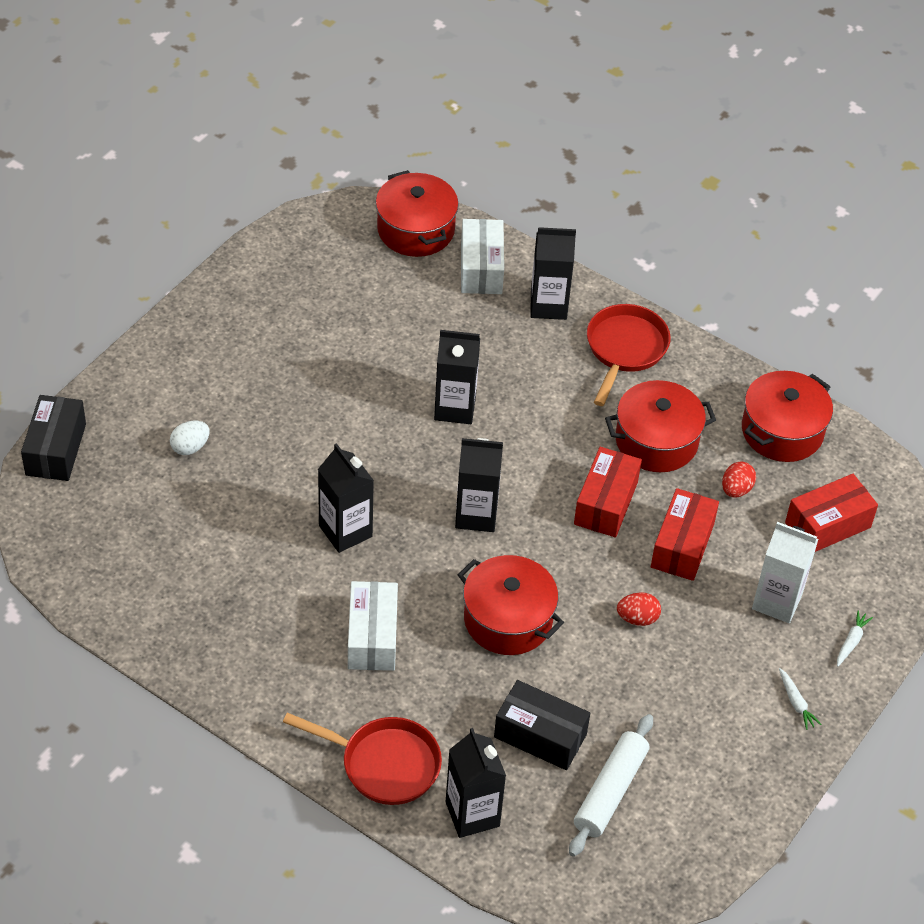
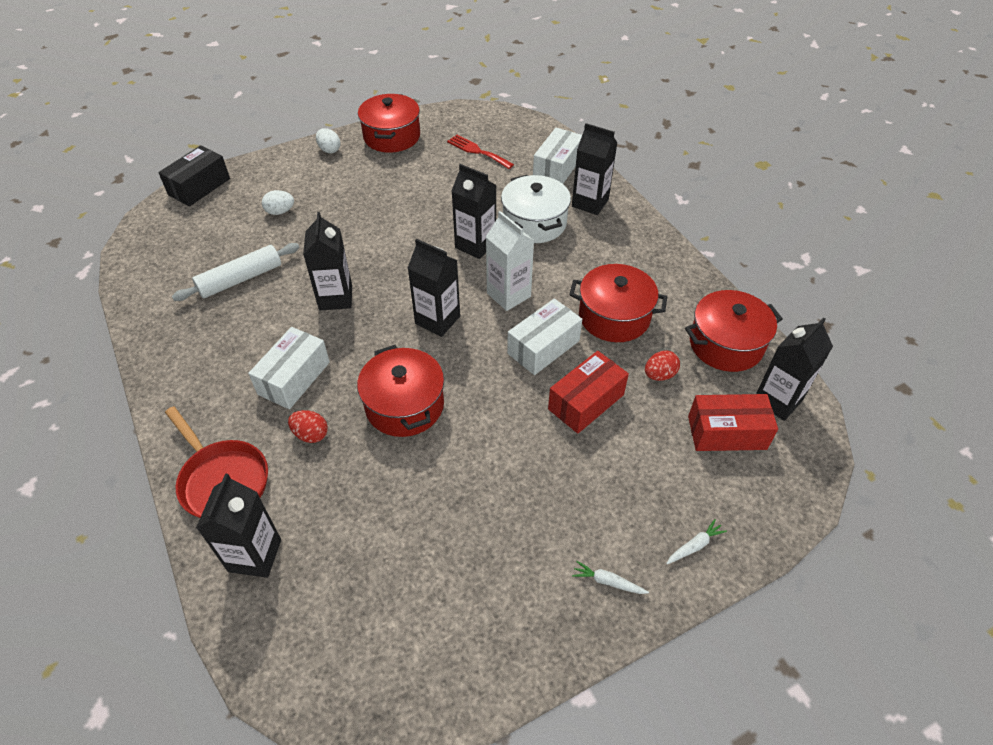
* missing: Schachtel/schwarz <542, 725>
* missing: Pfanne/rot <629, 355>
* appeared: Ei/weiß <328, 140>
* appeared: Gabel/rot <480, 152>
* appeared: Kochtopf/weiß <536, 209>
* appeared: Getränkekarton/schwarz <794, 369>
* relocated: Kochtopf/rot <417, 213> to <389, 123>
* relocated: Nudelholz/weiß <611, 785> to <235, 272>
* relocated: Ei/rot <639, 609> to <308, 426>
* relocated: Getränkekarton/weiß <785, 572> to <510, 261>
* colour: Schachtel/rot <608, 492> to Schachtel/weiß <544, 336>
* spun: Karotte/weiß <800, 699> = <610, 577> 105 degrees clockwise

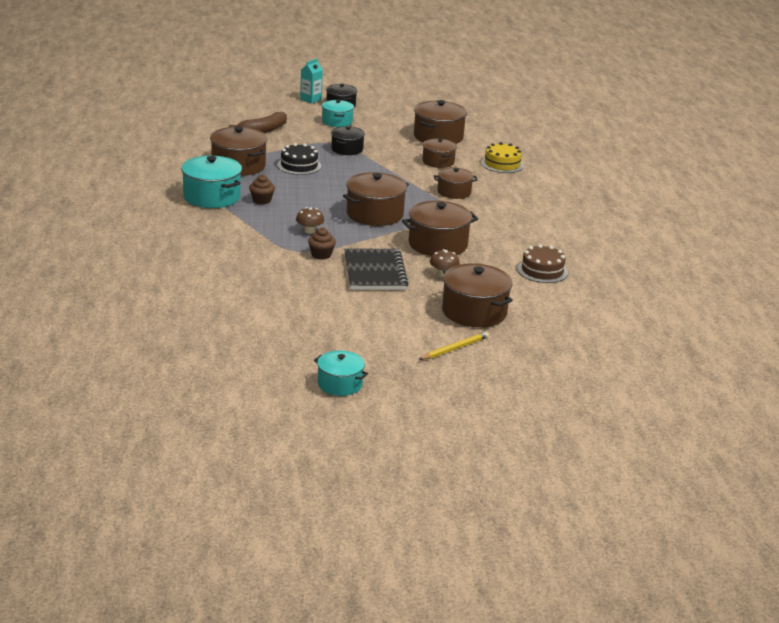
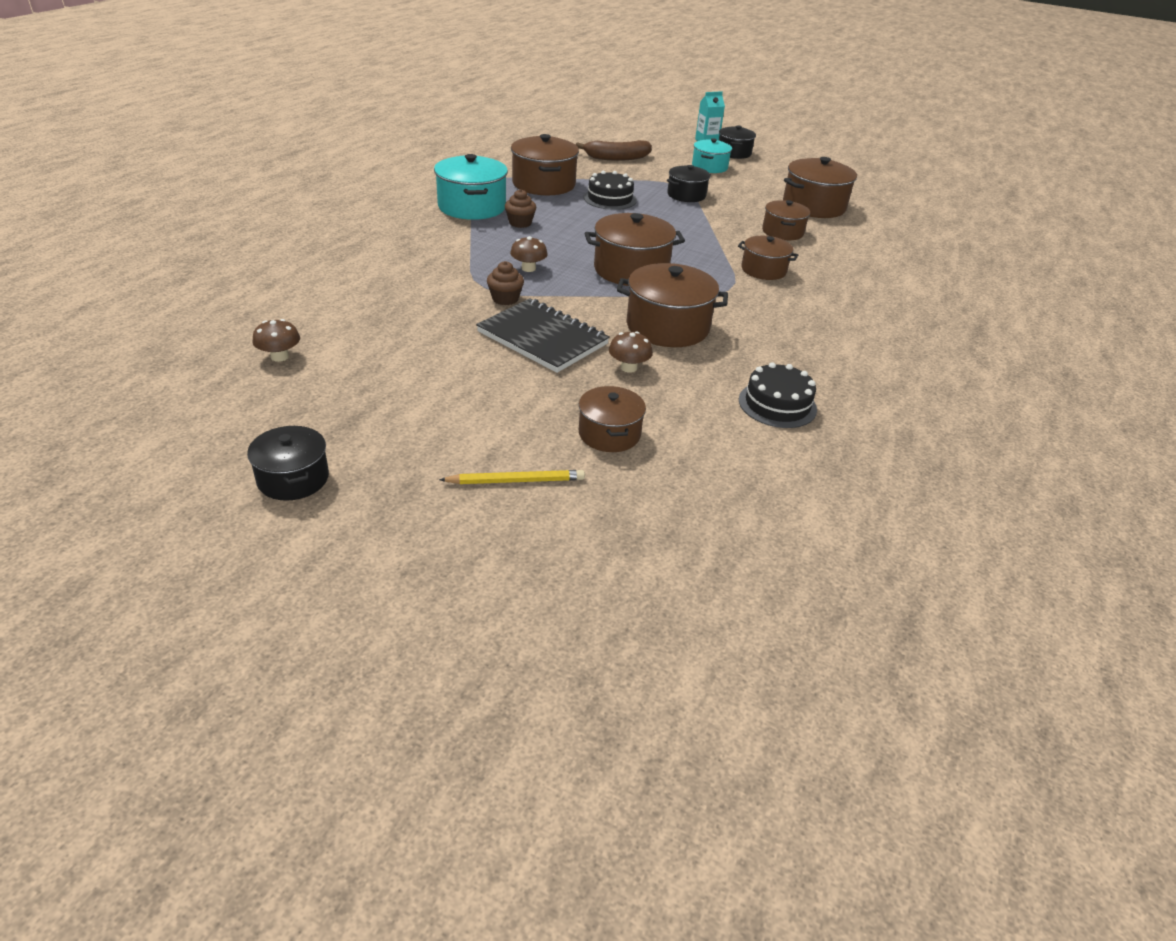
* missing: Kuchen/gelb <502, 157>
* appeared: Pilz/braun <276, 340>
* colour: Kochtopf/türkis <341, 373> to Kochtopf/schwarz <288, 463>
* colour: Kuchen/braun <542, 263> to Kuchen/schwarz <778, 395>
* spun: Notizbuch/schwarz <376, 269> = <543, 335> 75 degrees counterclockwise
* size: Kochtopf/braun <477, 295> = <612, 419> x0.62

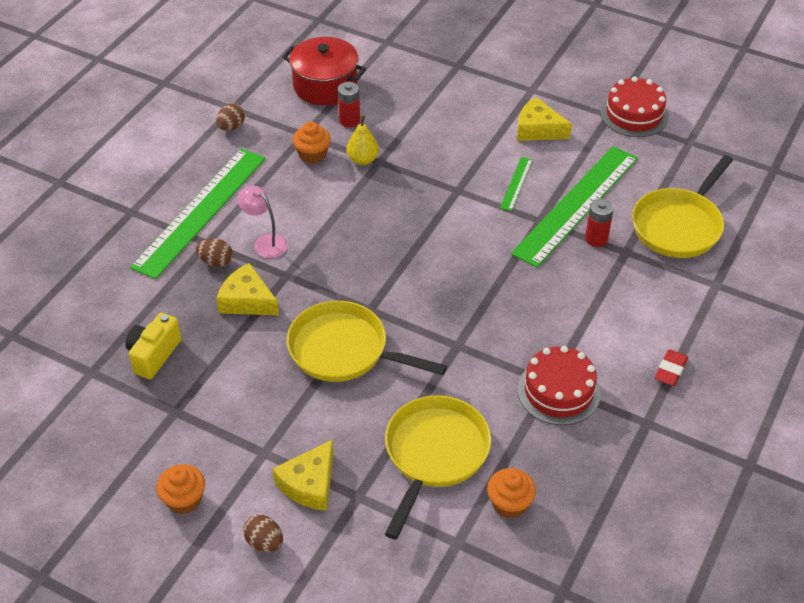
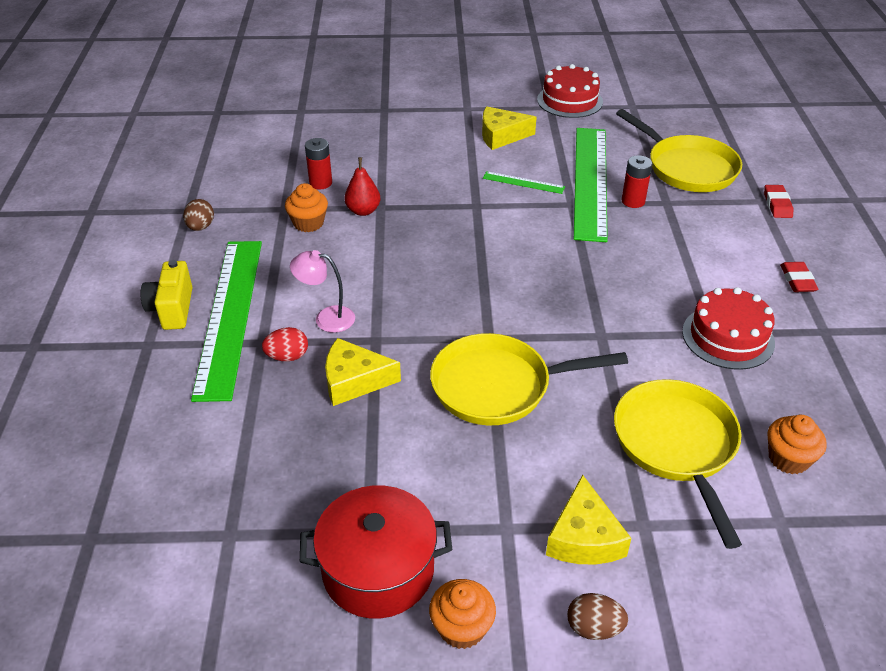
* appeared: Radiergummi/rot <778, 201>
* relocated: Kamera/gelb <153, 346> to <166, 295>
* relocated: Kochtopf/rot <324, 71> to <376, 552>
* colour: Ei/braun <214, 252> to Ei/rot <285, 344>
* colour: Birne/gelb <363, 140> to Birne/rot <362, 186>
* spun: Lineal/grün <516, 184> = <524, 182> 60 degrees counterclockwise
* spun: Pfanne/gelb <682, 206> = <679, 150> 45 degrees counterclockwise

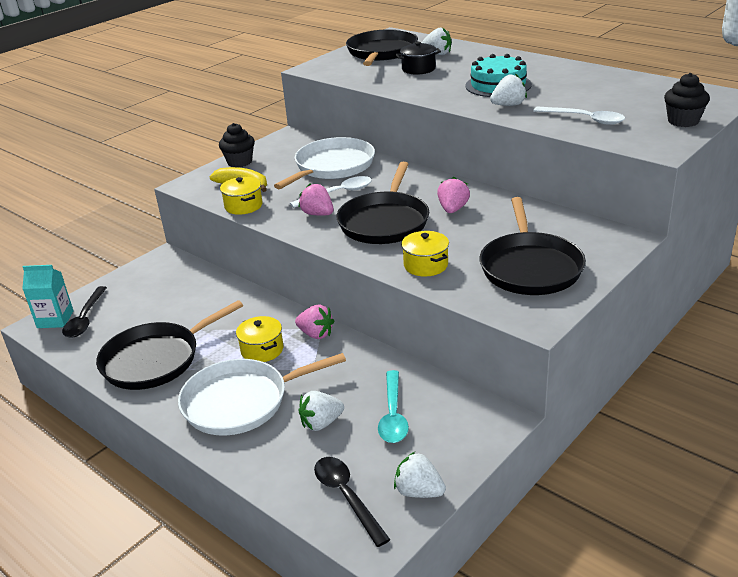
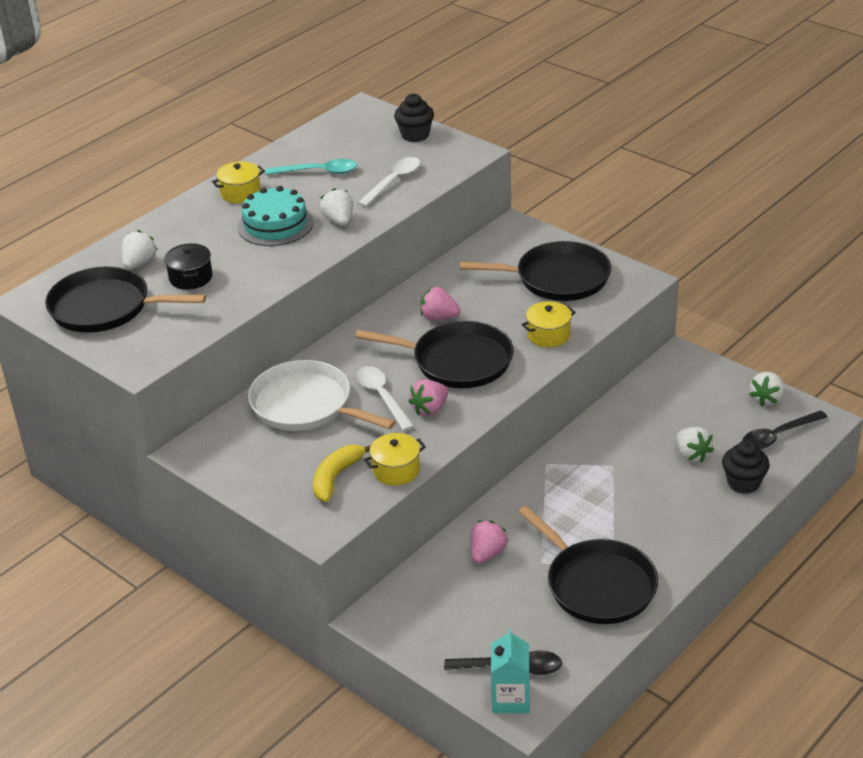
* missing: Pfanne/weiß <262, 394>
* relocated: Muffin/schwarz <237, 145> to <746, 467>
* relocated: Kochtopf/gelb <260, 339> to <238, 182>
* relocated: Erdbeere/rosa <314, 322> to <489, 542>
* relocated: Löffel/türkis <393, 406> to <311, 167>

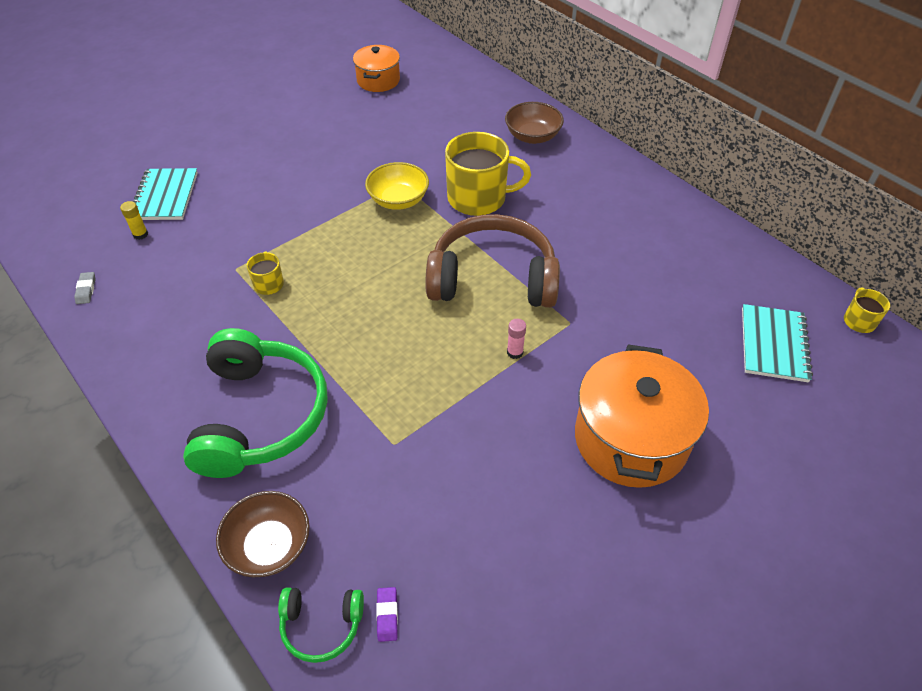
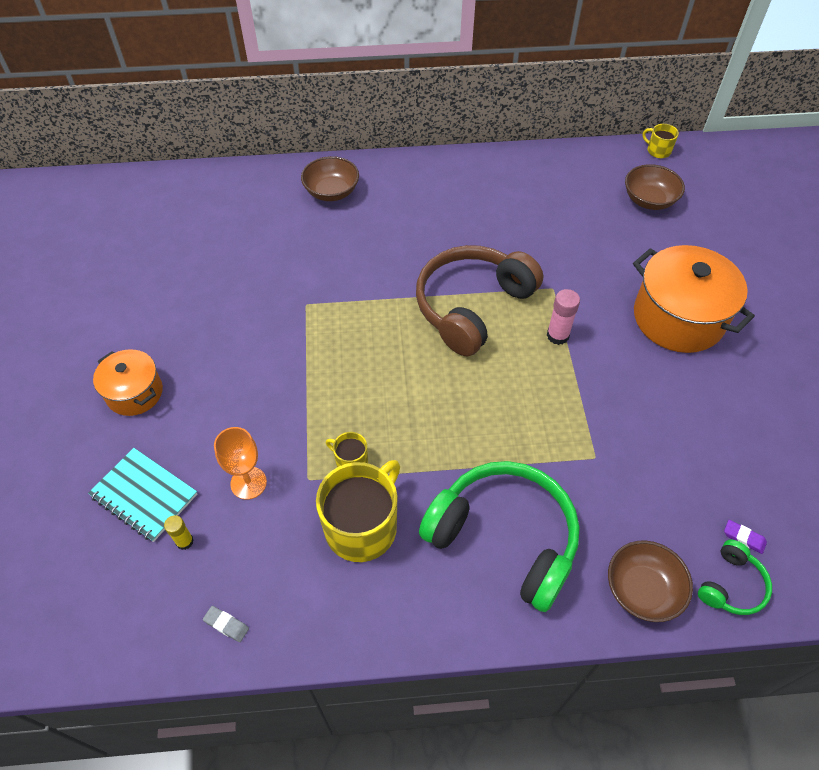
* missing: Schüssel/gelb <397, 186>
* appeared: Kelch/orange <240, 463>
* relocated: Kochtopf/orange <376, 68> to <128, 382>
* relocated: Tasse/gelb <488, 174> to <358, 511>
* exchanged: Notizbuch/türkis <777, 343> to Schüssel/braun <655, 187>
* size: Klebestift/rosa <516, 339> = <563, 317> x1.53

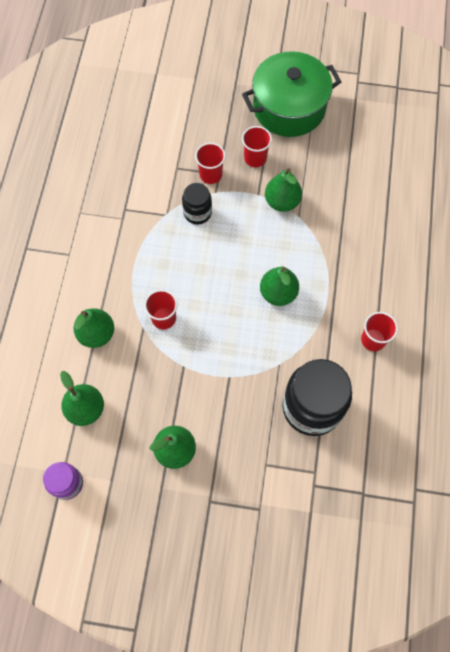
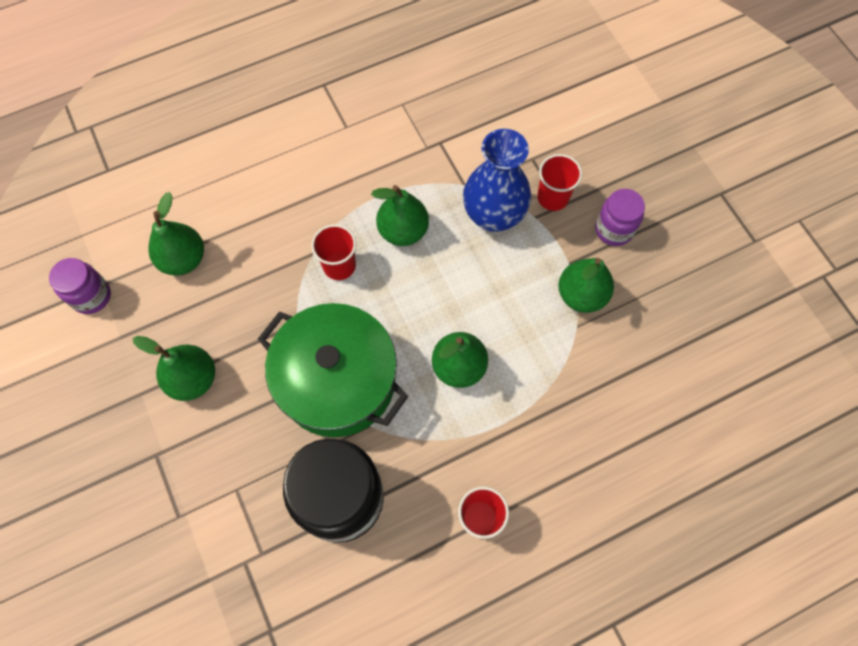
* relocated: Birne/grün <94, 328> to <400, 215>
* relocated: Kochtopf/grün <291, 94> to <333, 370>
* exchanged: Einmachglas/schwarz <197, 204> to Vase/blau <497, 180>
* exchanged: Becher/rot <257, 146> to Einmachglas/lila <620, 217>

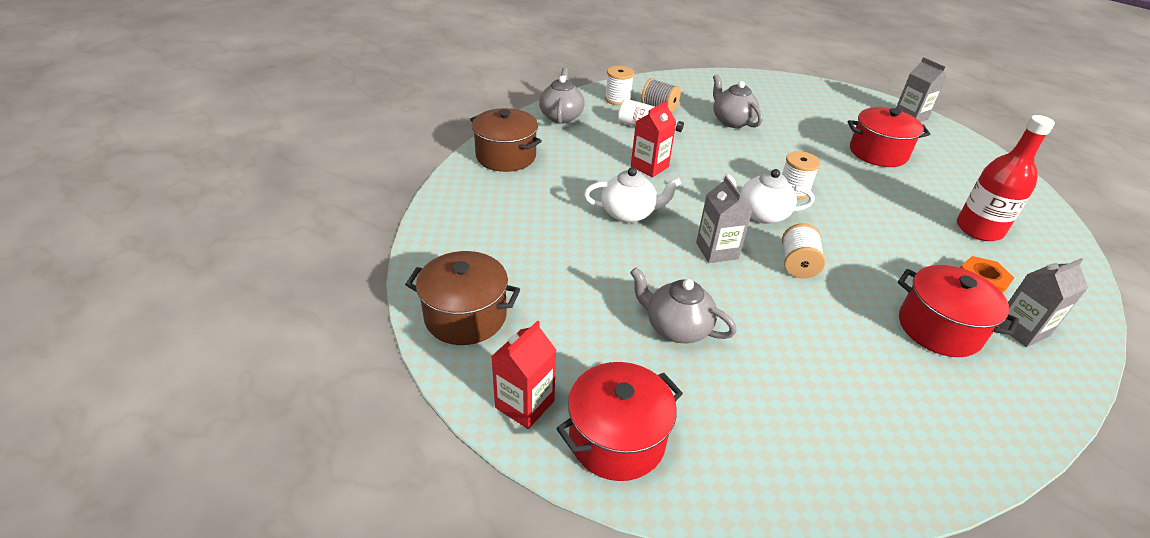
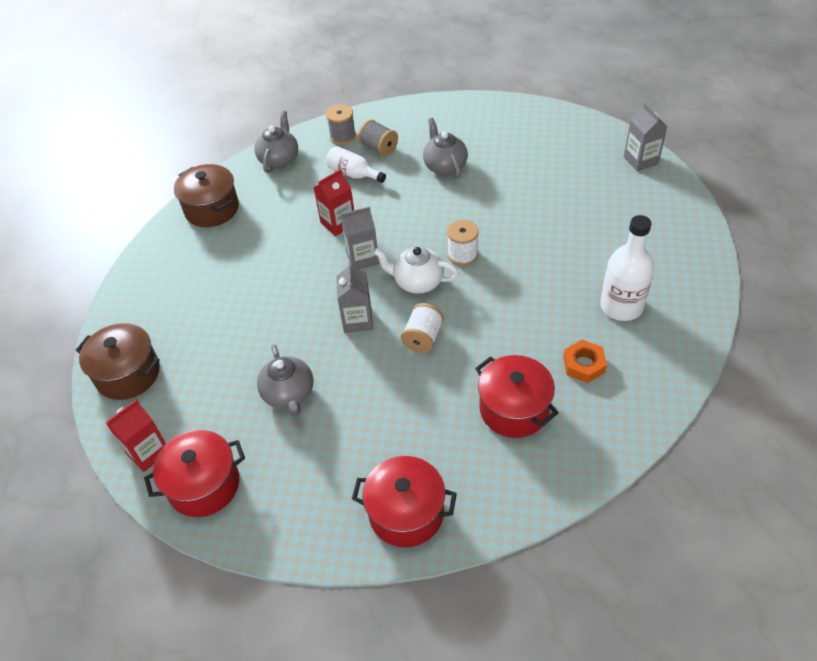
* missing: Teekanne/weiß <632, 195>
* relocated: Kochtopf/rot <889, 137> to <404, 501>
* relocated: Getränkekarton/grau <1043, 302> to <360, 237>
* colour: Garnrolle/weiß <619, 85> to Garnrolle/grau <341, 124>
* colour: Flasche/rot <1006, 178> to Flasche/weiß <627, 268>
* spun: Teekanne/grau <683, 305> = <285, 380> 150 degrees counterclockwise

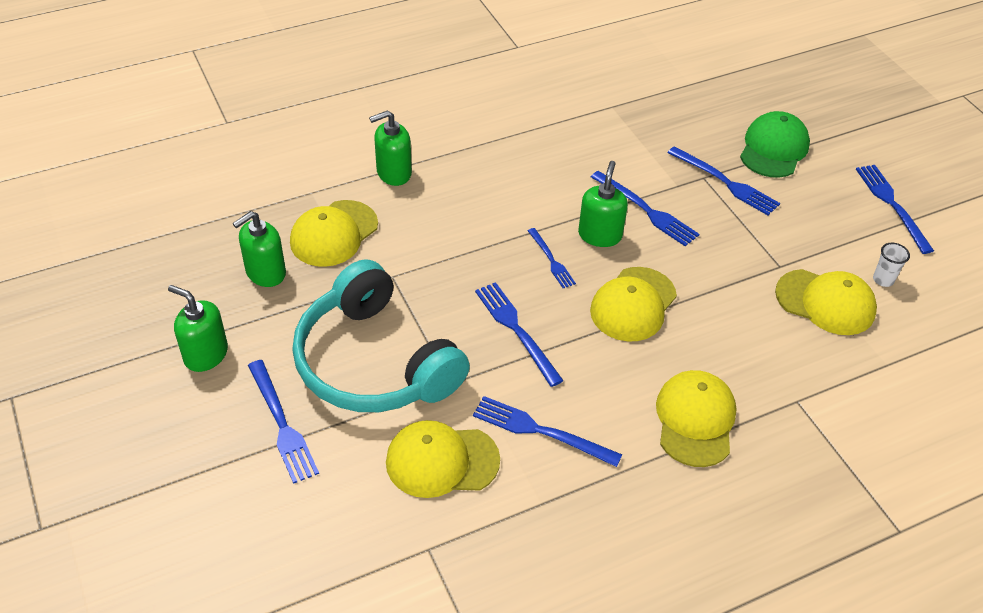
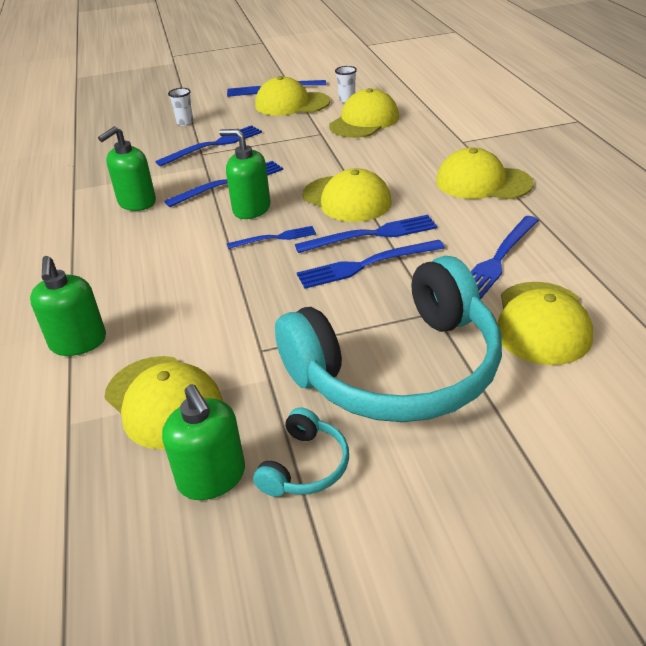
* appeared: Kopfhörer/türkis <301, 452>
* appeared: Kappe/gelb <292, 96>
* relocated: Seifenspender/grün <198, 328> to <127, 168>
* relocated: Gabel/blau <283, 422> to <366, 234>
* exchanged: Kappe/grün <775, 144> to Becher/weiß <180, 107>

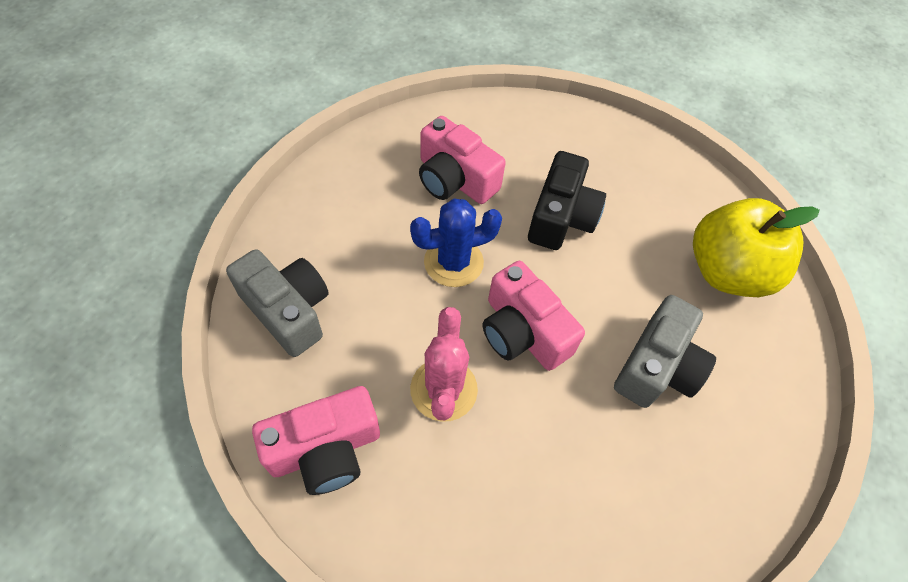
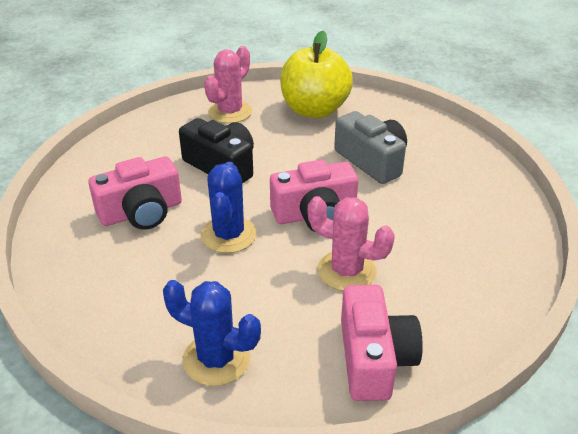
* appeared: Kaktus/rosa <228, 84>
* exchanged: Kamera/grau <277, 303> to Kaktus/blau <212, 333>

